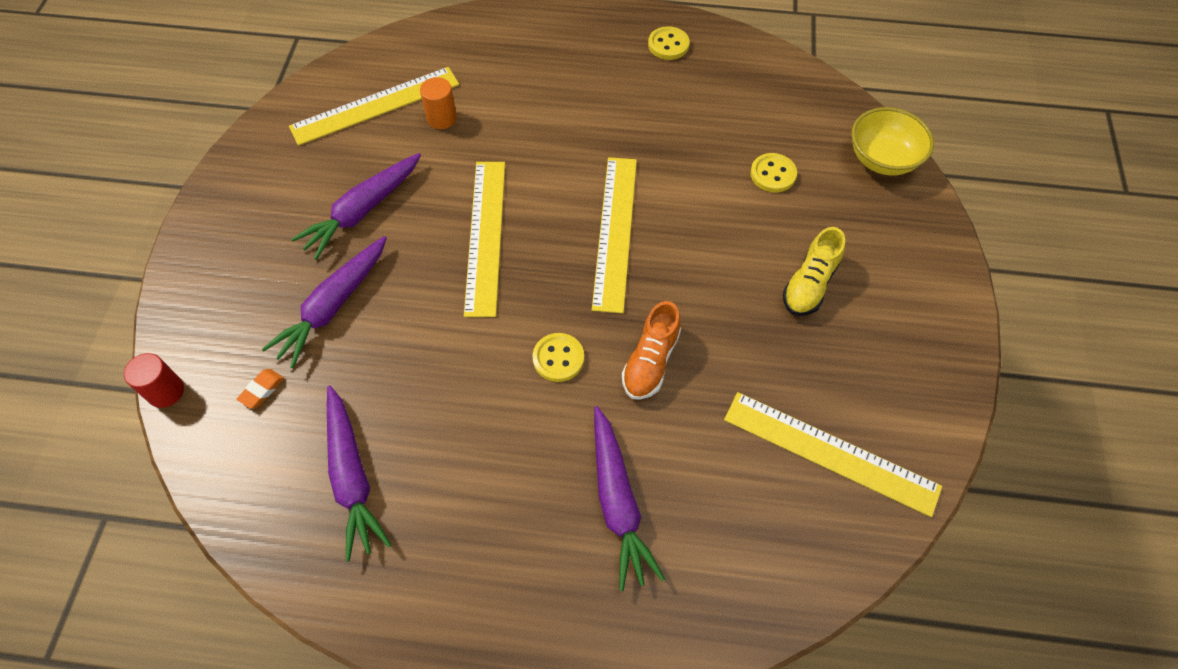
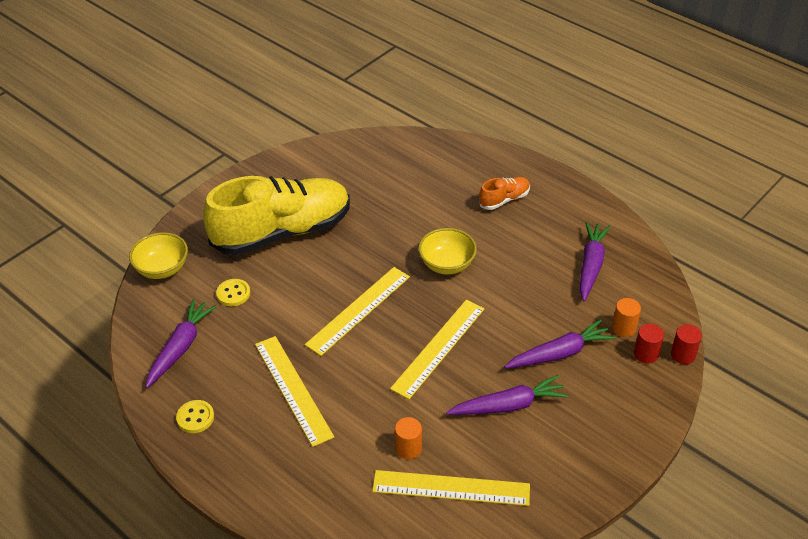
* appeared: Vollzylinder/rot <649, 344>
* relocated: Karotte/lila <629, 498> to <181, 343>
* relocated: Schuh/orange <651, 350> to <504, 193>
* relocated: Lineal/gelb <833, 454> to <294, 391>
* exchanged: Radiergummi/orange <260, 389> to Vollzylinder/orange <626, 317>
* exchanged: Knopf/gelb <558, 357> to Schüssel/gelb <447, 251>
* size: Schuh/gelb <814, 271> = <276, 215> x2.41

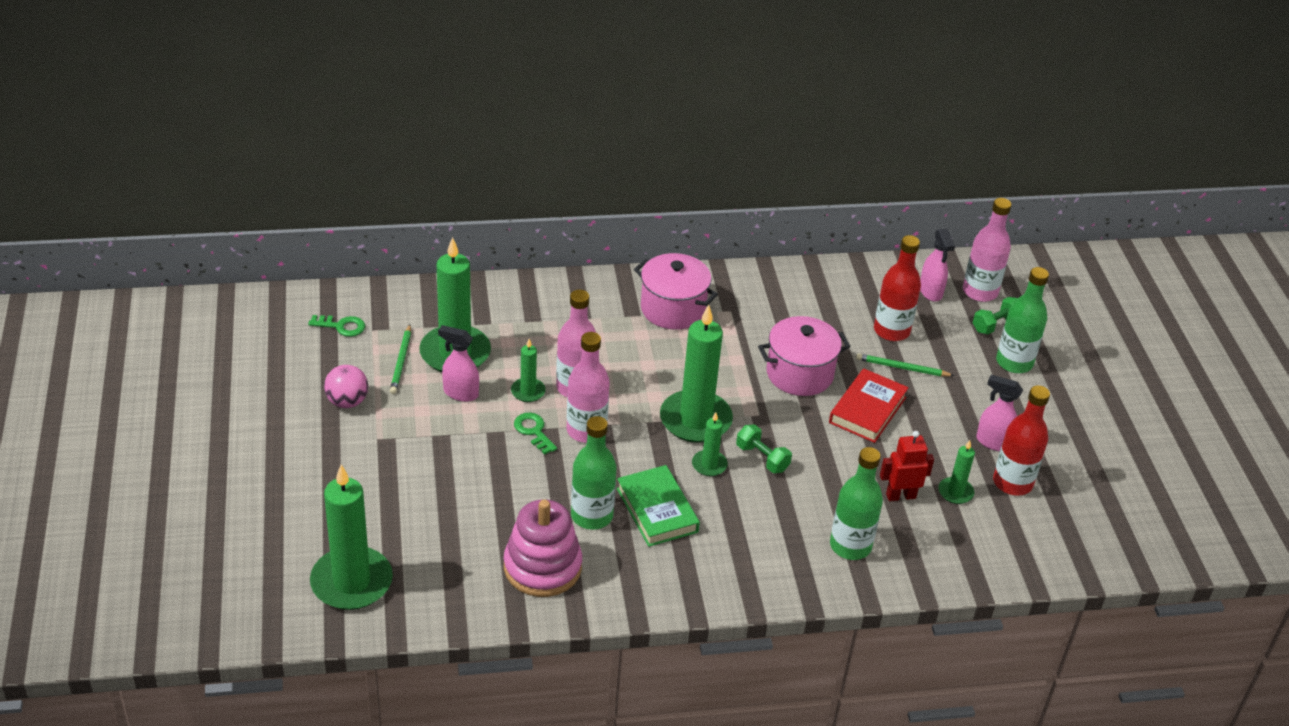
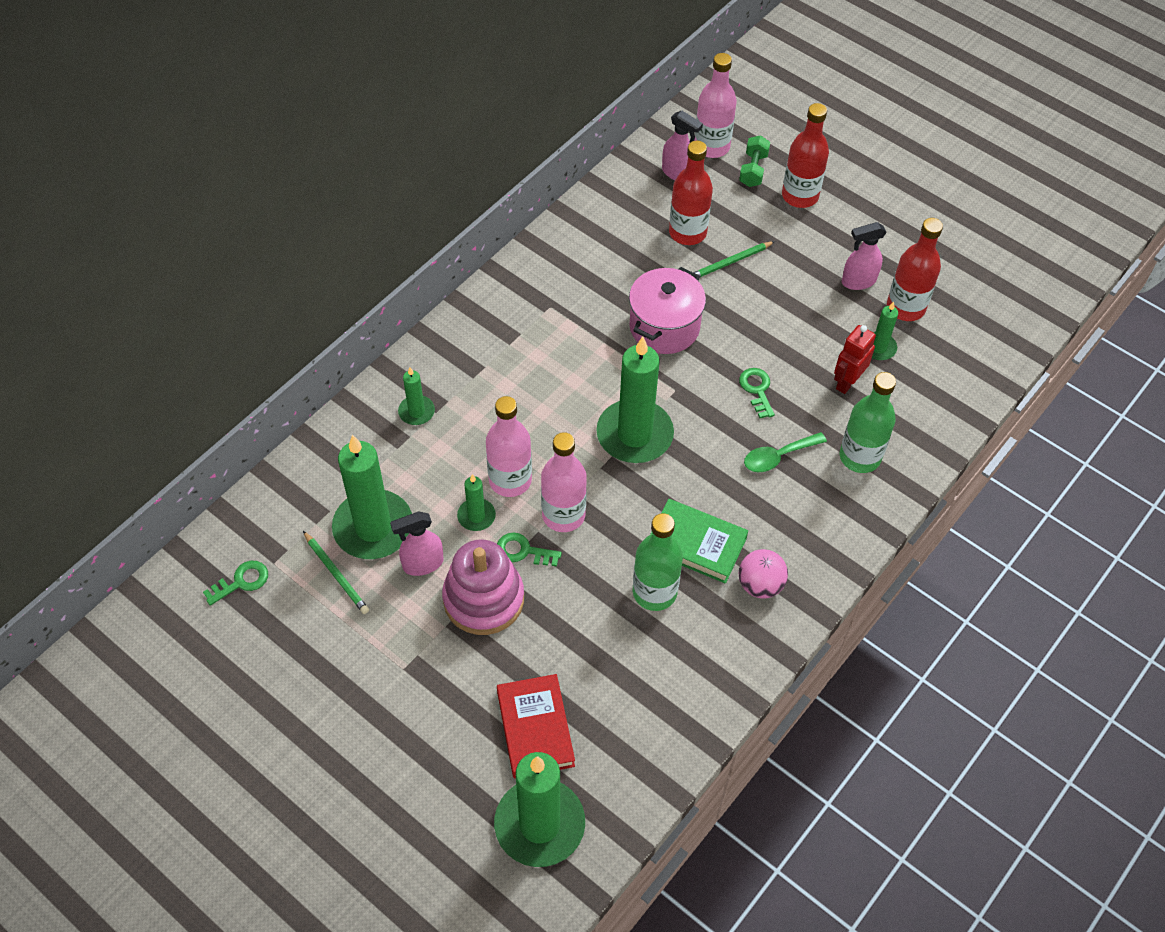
* missing: Kochtopf/rosa <676, 291>
* missing: Hantel/grün <764, 448>
* appeared: Schlüssel/grün <757, 393>
* appeared: Löffel/grün <785, 452>
* relocated: Ball/rosa <346, 386> to <763, 574>
* relocated: Stapelspielzeug/rosa <543, 548> to <483, 587>
* relocated: Kerze/grün <710, 444> to <416, 396>
* relocated: Buch/rot <869, 405> to <536, 726>
* colour: Flasche/grün <1022, 320> to Flasche/rot <805, 155>

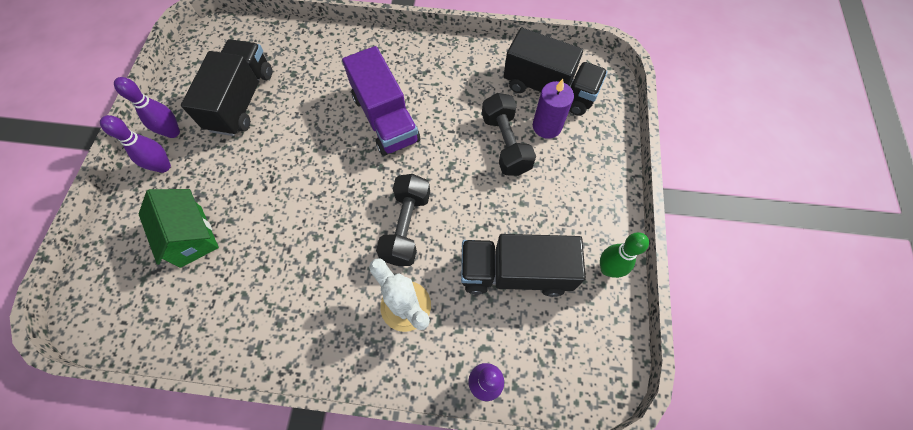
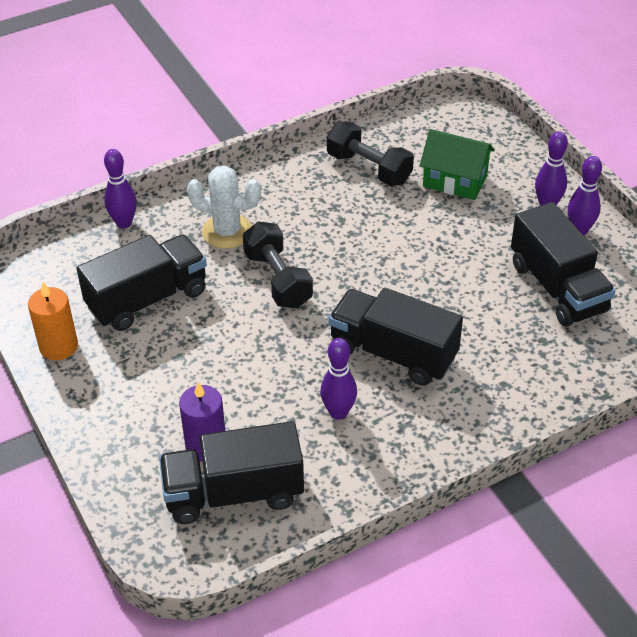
* appeared: Bowlingkegel/lila <338, 379>
* relocated: Hantel/schwarz <509, 134> to <370, 153>
* exchanged: Bowlingkegel/grün <624, 255> to Kerze/orange <53, 321>
* colour: Lastwagen/lila <381, 101> to Lastwagen/schwarz <396, 337>

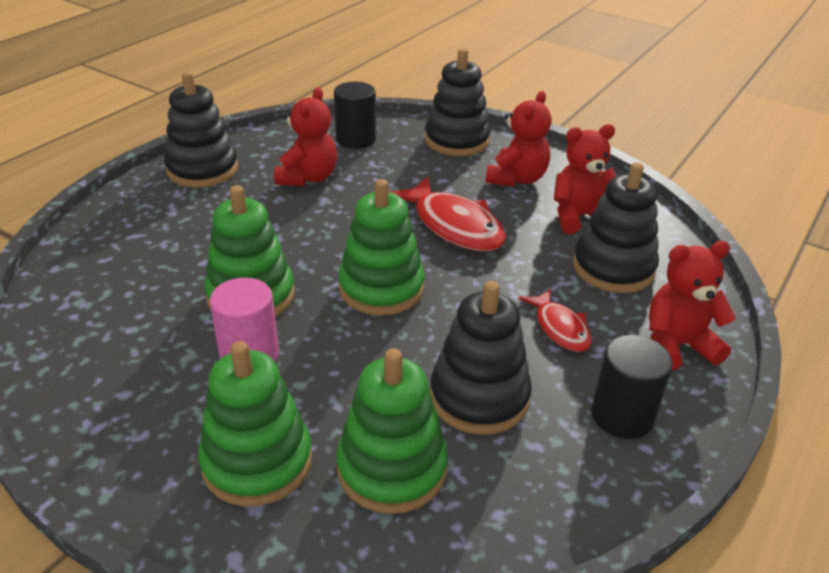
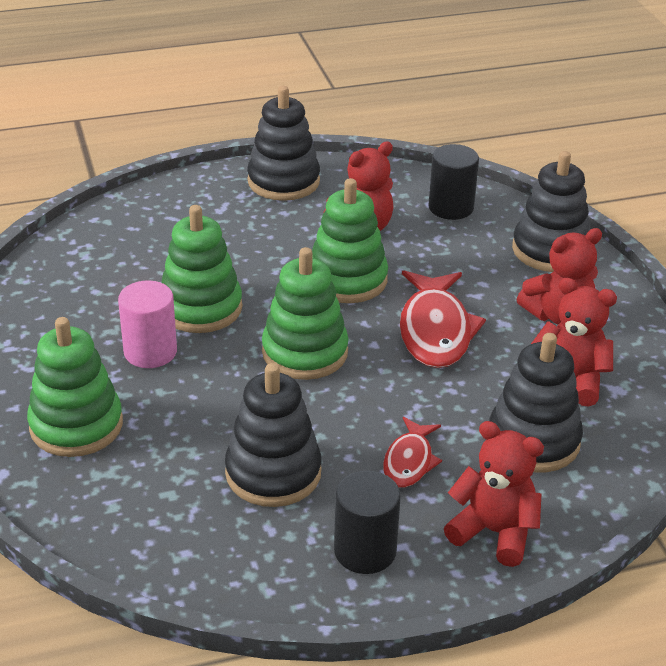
* relocated: Stapelspielzeug/grün <392, 431> to <350, 240>

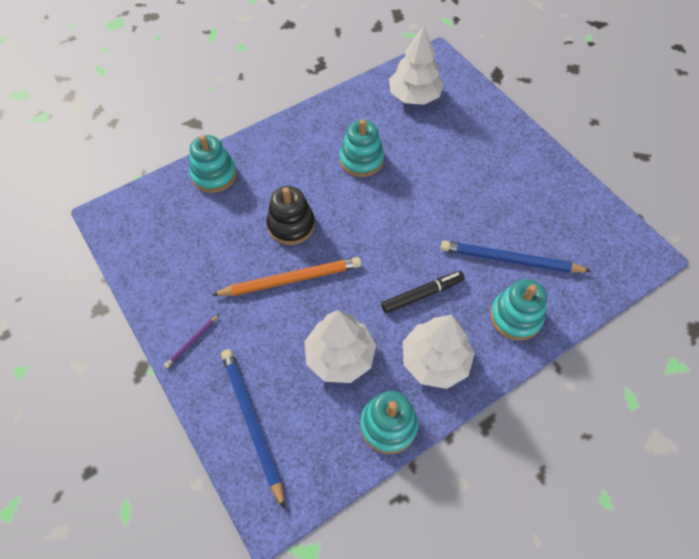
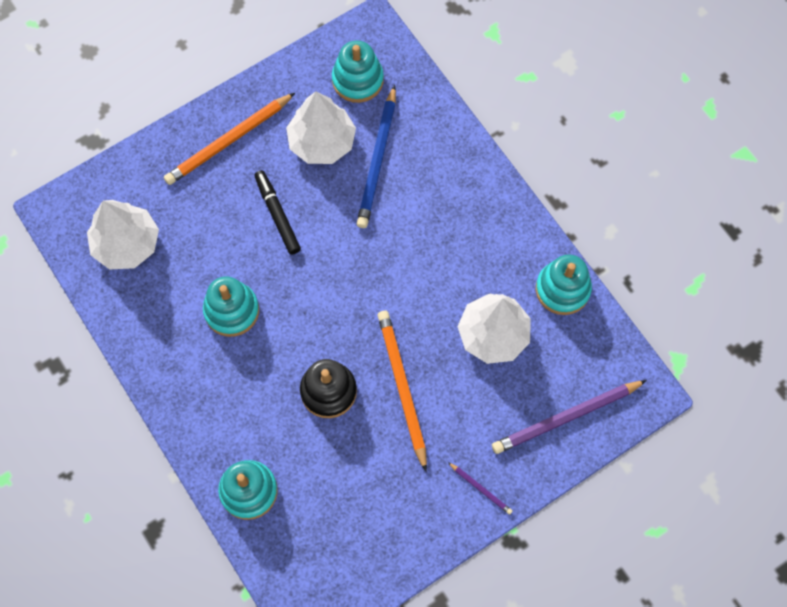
* appeared: Bleistift/orange <229, 139>
* relocated: Filzstift/schwarz <422, 292> to <277, 212>
* relocated: Baum/weiß <439, 352> to <321, 127>
* relocated: Stapelspielzeug/türkis <518, 309> to <358, 71>
* colour: Bleistift/blau <253, 429> to Bleistift/lila <569, 417>

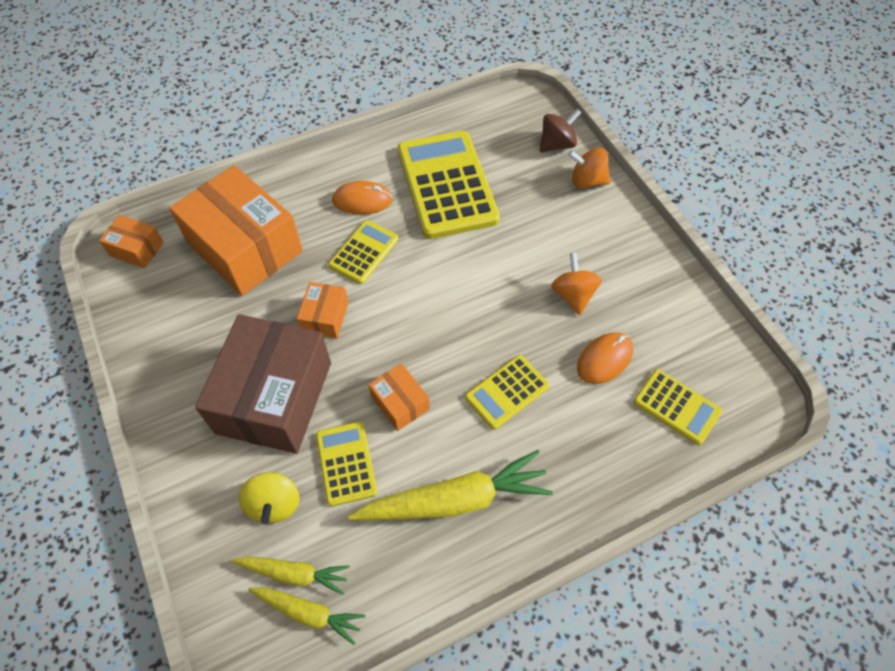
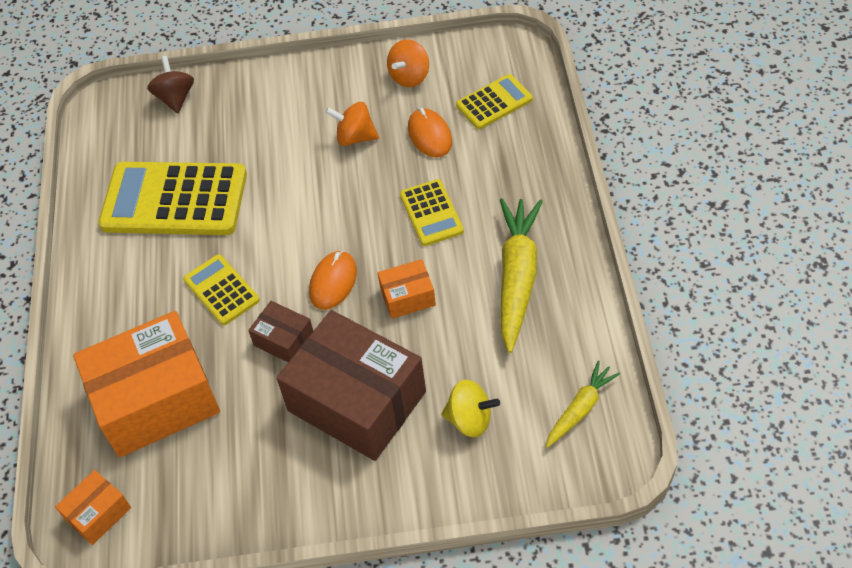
* missing: Karotte/gelb <291, 575>
* missing: Taschenrechner/gelb <346, 464>
* relocated: Computermaus/orange <362, 198> to <333, 280>
* relocated: Kreisel/orange <589, 168> to <408, 63>
* colour: Schachtel/orange <323, 310> to Schachtel/braun <280, 331>

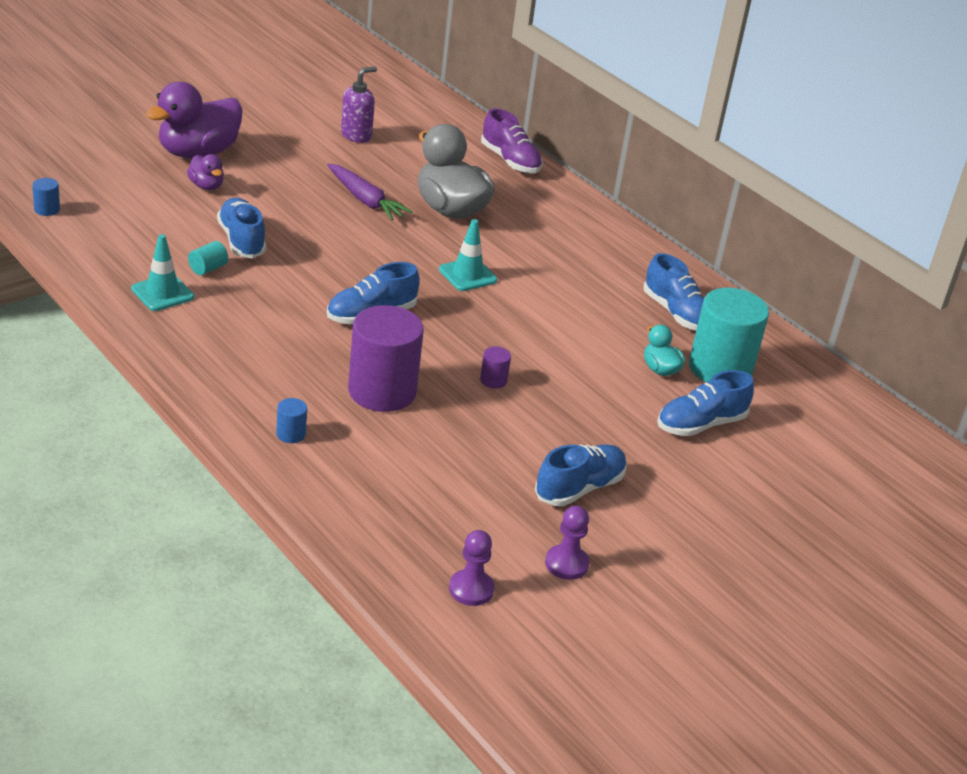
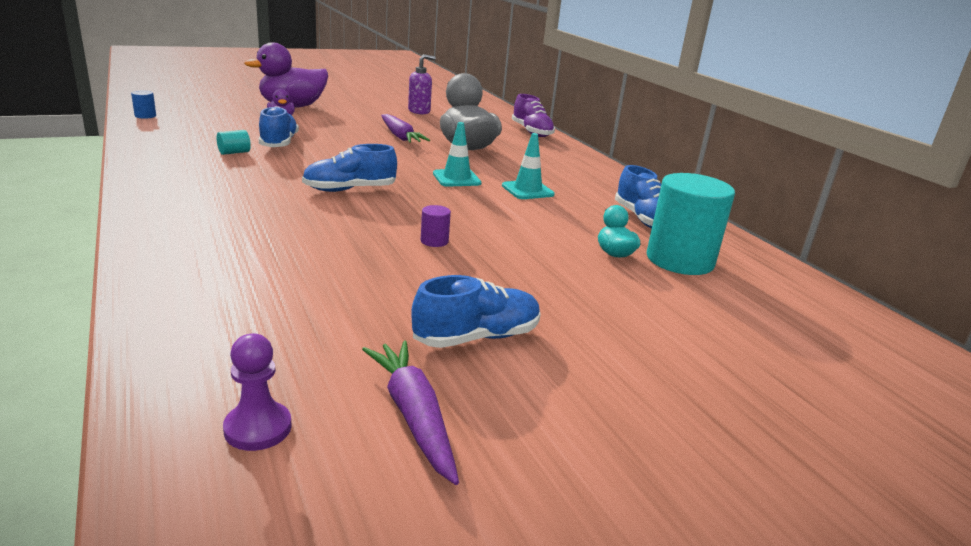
* missing: Vollzylinder/blau <291, 420>
* missing: Vollzylinder/lila <386, 358>
* missing: Schuh/blau <705, 403>
* relocated: Leitkegel/türkis <162, 272> to <528, 166>
* exchanged: Bauer/lila <567, 543> to Karotte/lila <410, 413>

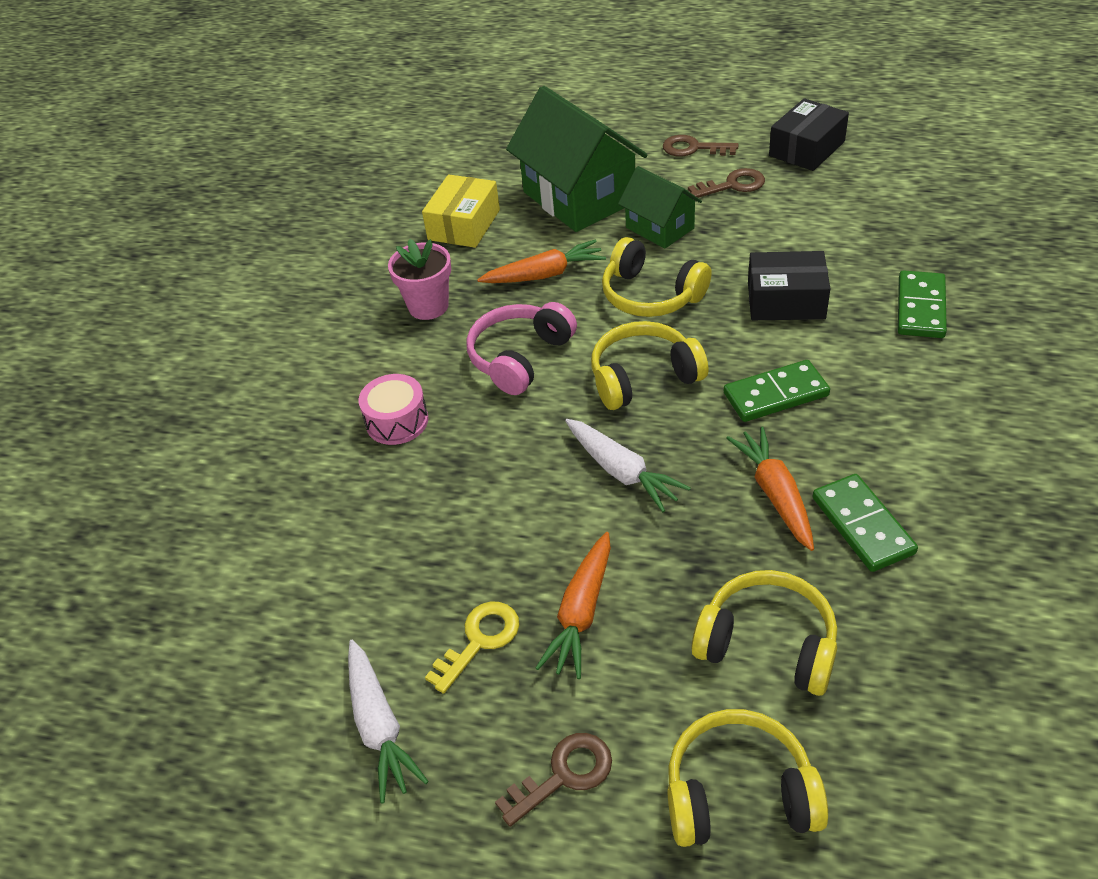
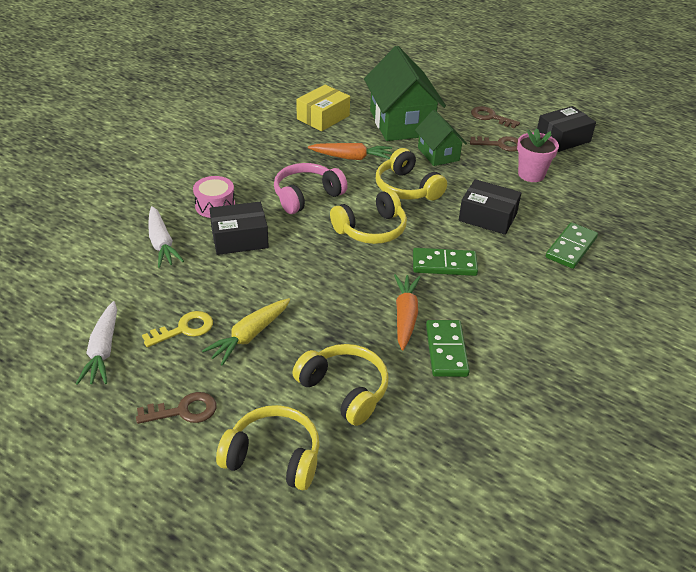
* appeared: Schachtel/schwarz <239, 228>
* relocated: Blumentopf/rosa <419, 279> to <538, 155>
* relocated: Karotte/weiß <628, 465> to <166, 237>
* colour: Karotte/orange <573, 605> to Karotte/gelb <246, 332>
* spun: Kopfhörer/gelb <650, 365> = <368, 216> 150 degrees clockwise

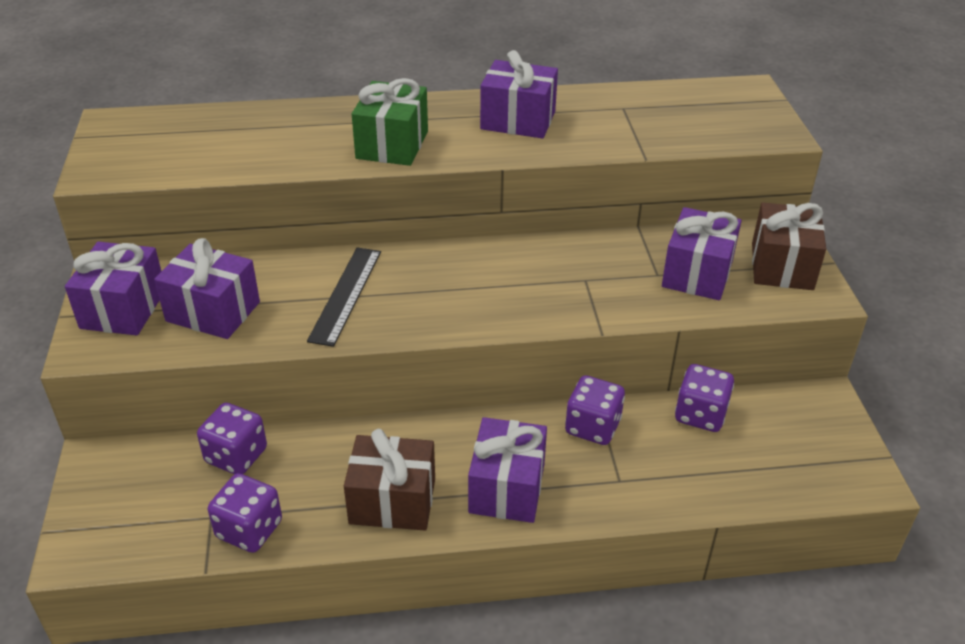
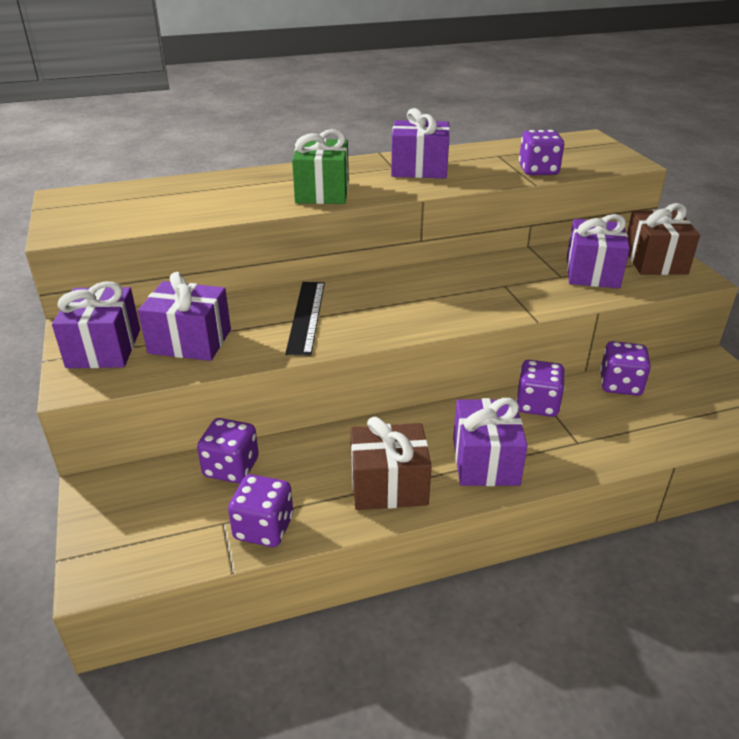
* appeared: Spielwürfel/lila <541, 152>

